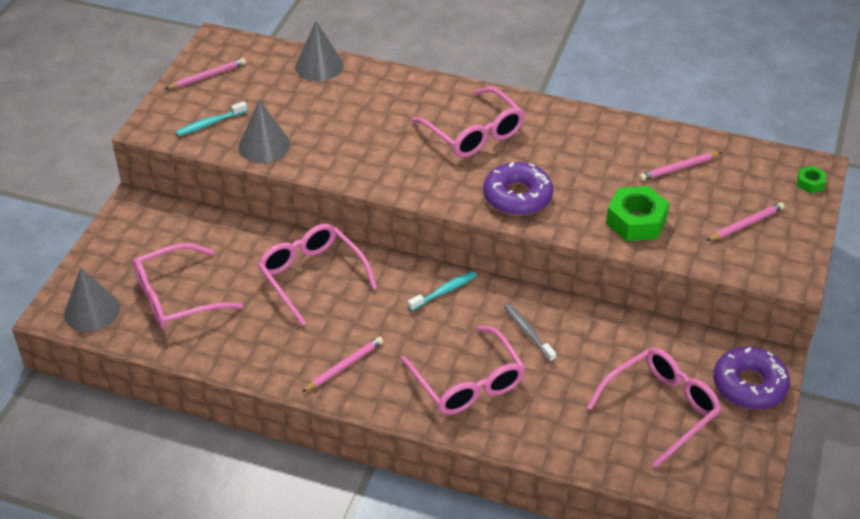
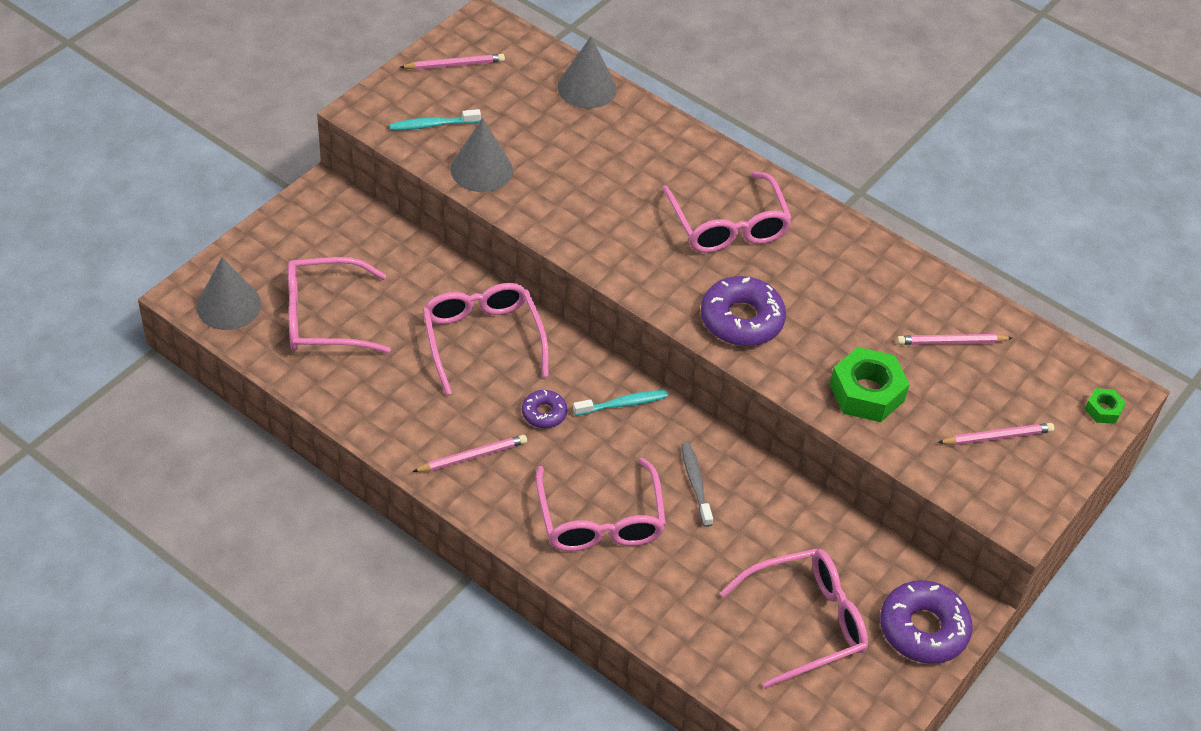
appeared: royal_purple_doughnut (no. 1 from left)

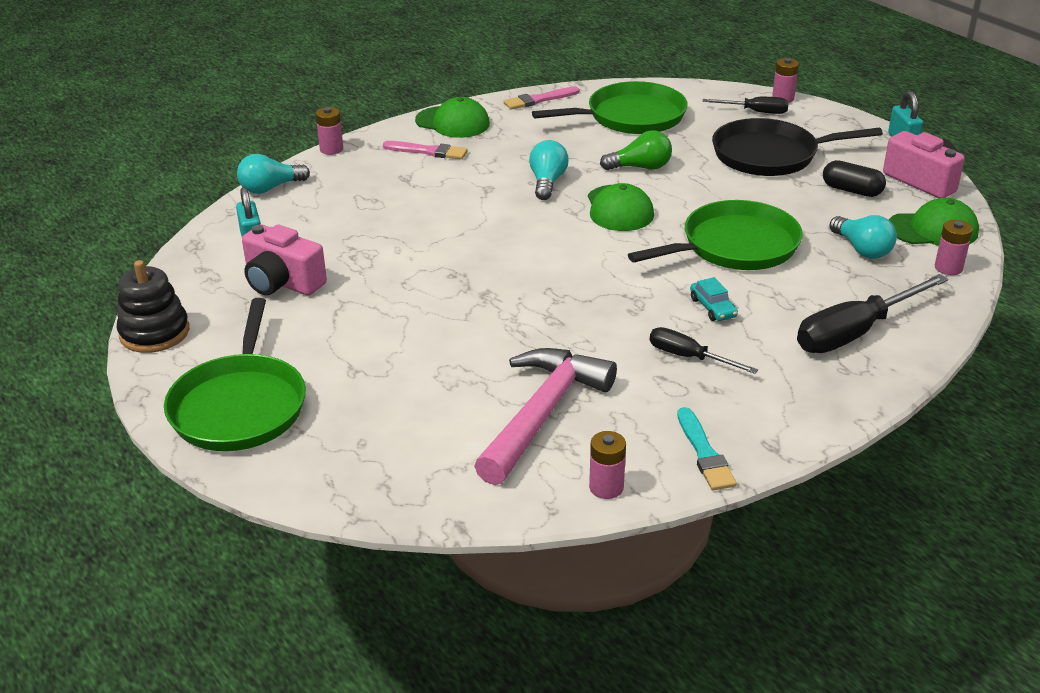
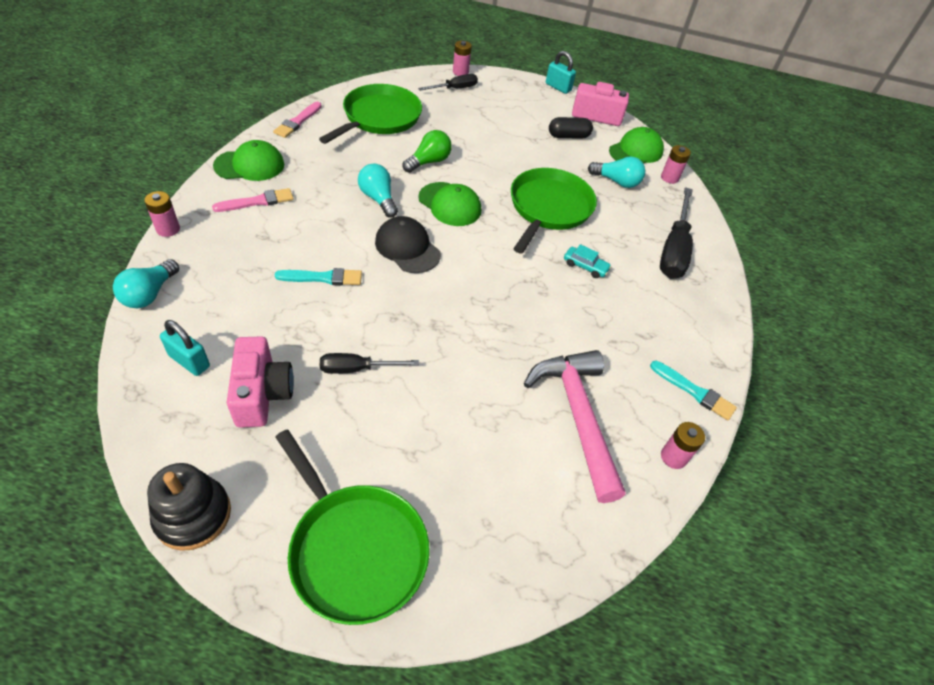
missing: black_frying_pan
appeared: turquoise_brush (no. 1 from left); black_baseball_cap
relocated: black_flat_screwdriver (no. 1 from left)
spun: pink_compact_camera (no. 1 from left) 90 degrees counterclockwise

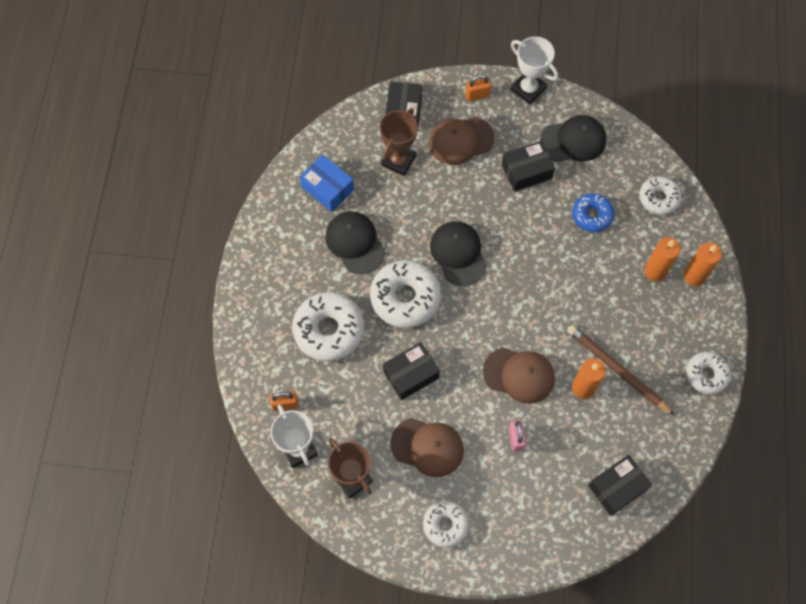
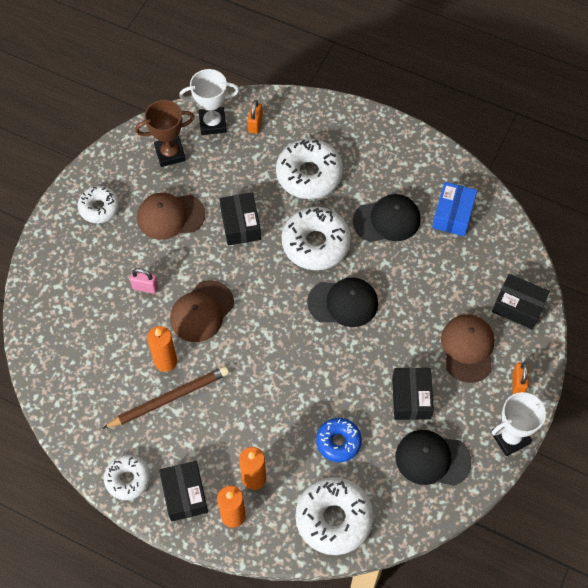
missing: dark_brown_prize_cup (no. 2 from left)
relocated: black_package (no. 4 from left in the first image) to black_package (no. 1 from left)
spun: royal_blue_package 45 degrees counterclockwise; dark_brown_baseball_cap (no. 1 from left) 45 degrees clockwise; black_baseball_cap (no. 3 from left) 90 degrees clockwise
size: snow-white_doughnut (no. 4 from left in the first image) x1.65

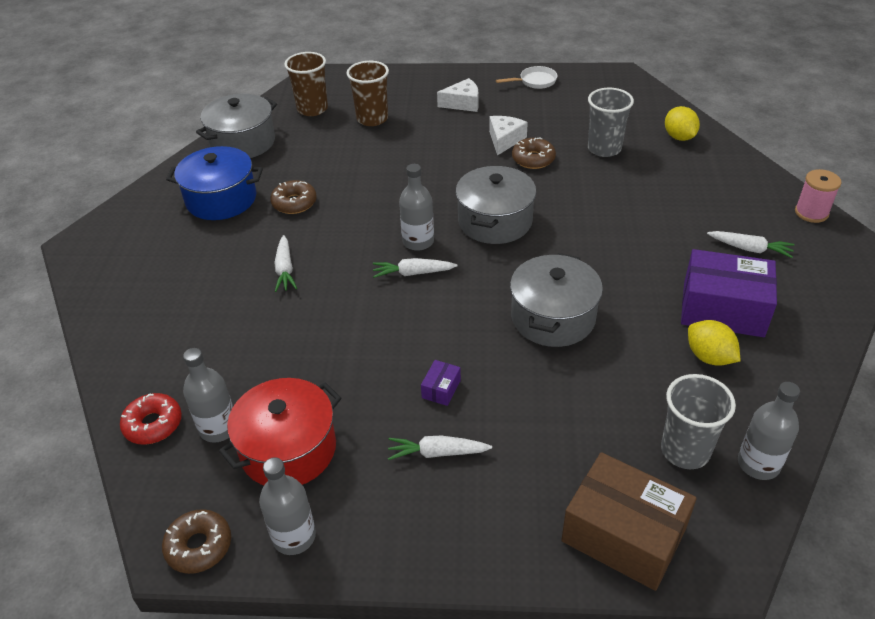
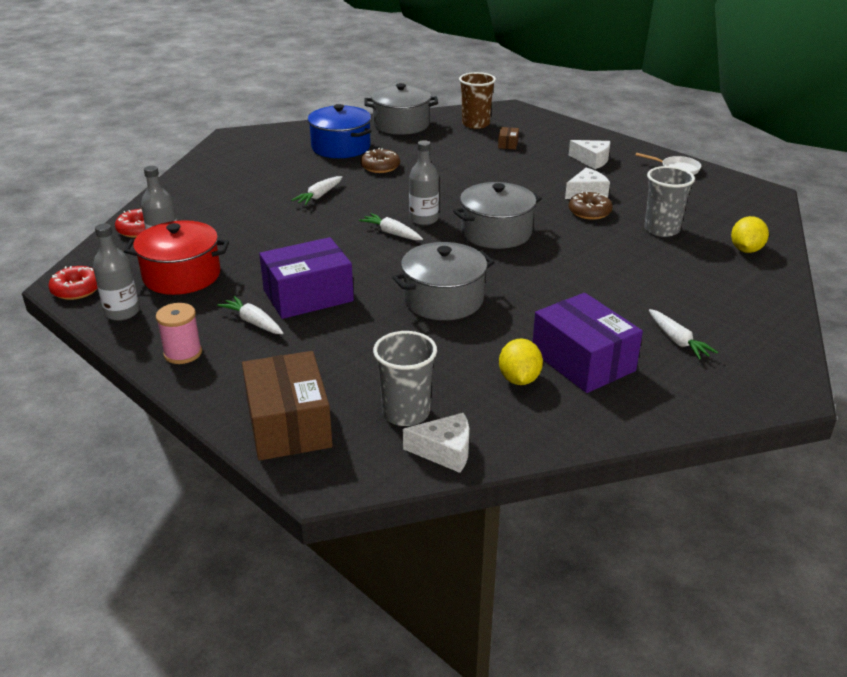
relocated: pink_bobbin
exchanged: dark_brown_tumbler (no. 2 from left) to dark_brown_package (no. 2 from left); ash-grey_bottle (no. 4 from left) to snow-white_piece_of_cheese (no. 1 from left)
colour: dark_brown_doughnut (no. 1 from left) to crimson_doughnut (no. 1 from left)
size: royal_purple_package (no. 1 from left) x2.42

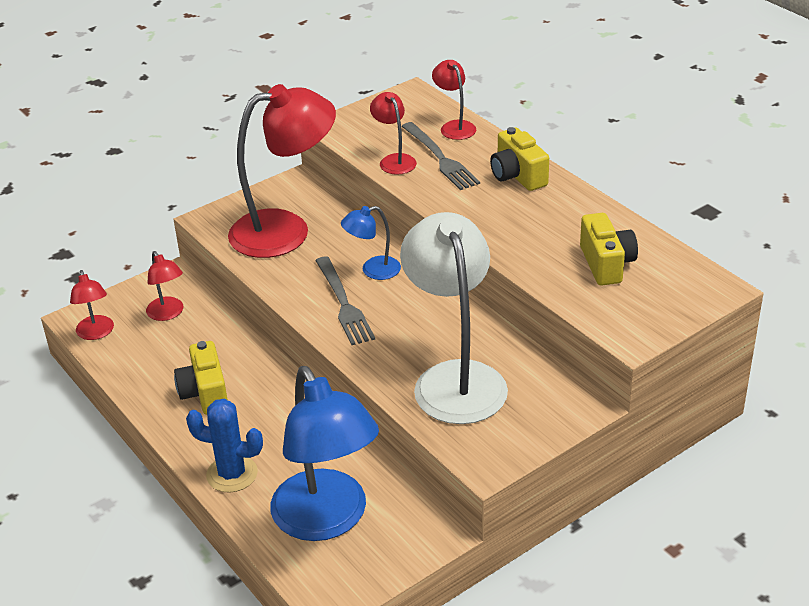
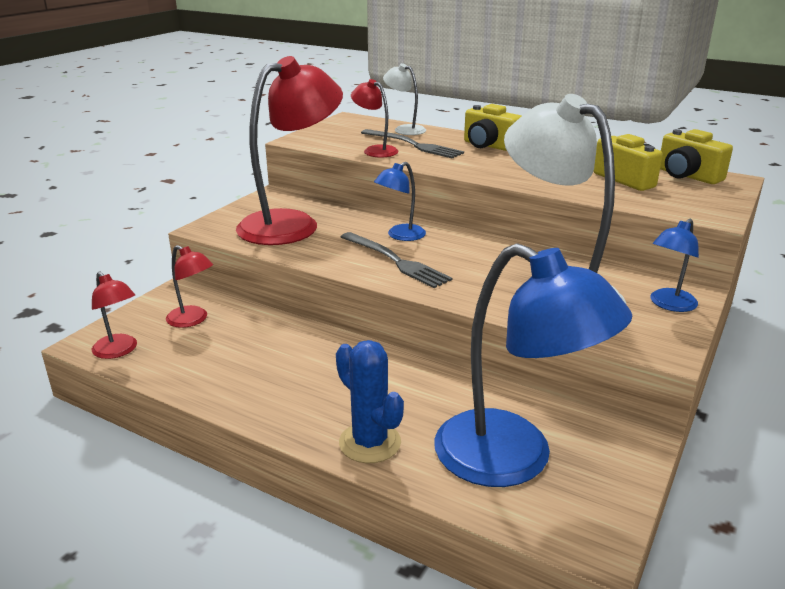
appeared: royal_blue_desk_lamp (no. 3 from left)
relocated: bright_yellow_compact_camera (no. 1 from left in the first image) to bright_yellow_compact_camera (no. 3 from left)
colour: crimson_desk_lamp (no. 5 from left) to snow-white_desk_lamp (no. 1 from left)
spun: royal_blue_prickly_plant 60 degrees clockwise

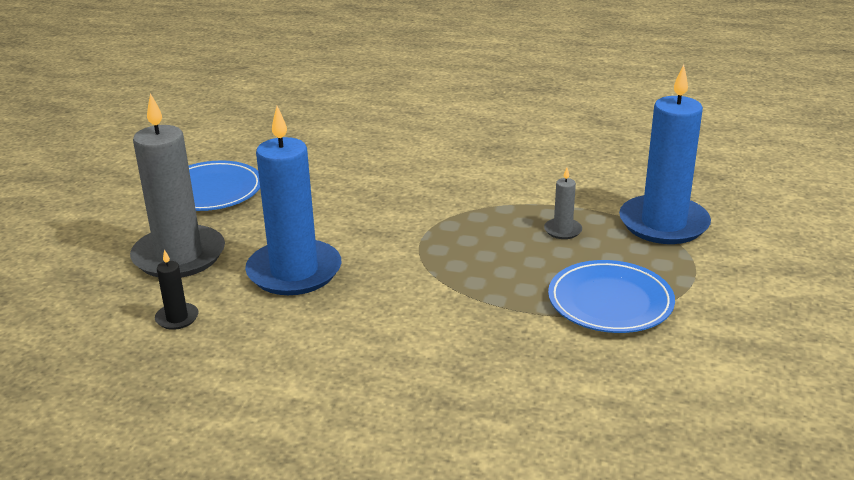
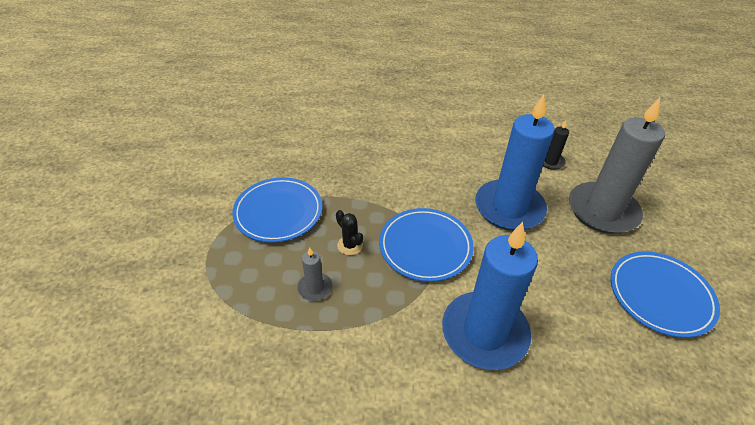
appeared: black_prickly_plant; royal_blue_plate (no. 2 from left)
relocated: royal_blue_wax_candle (no. 2 from left in the first image) to royal_blue_wax_candle (no. 1 from left)

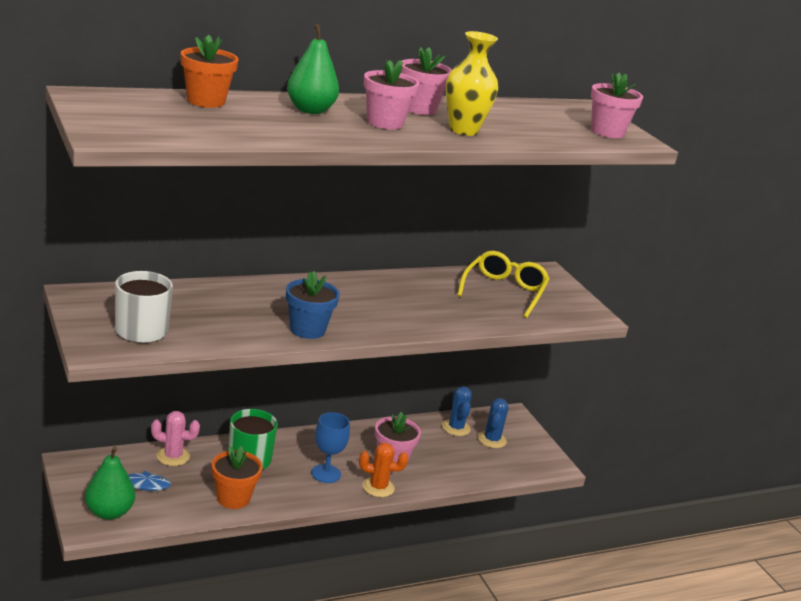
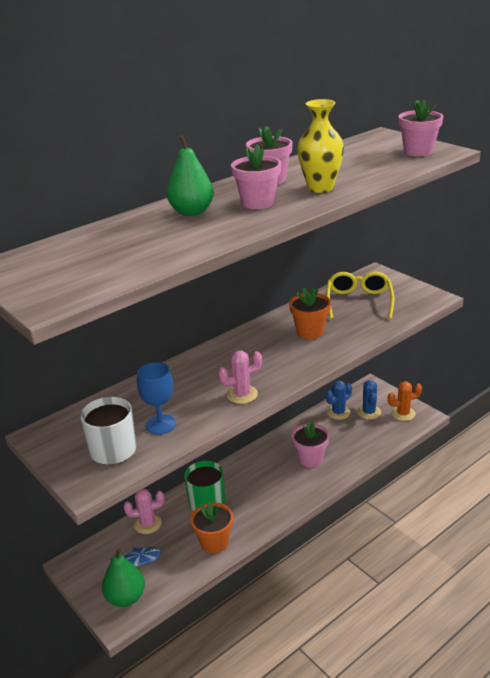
relocated: orange-coloured_plant_pot (no. 1 from left in the first image) to orange-coloured_plant_pot (no. 2 from left); royal_blue_chalice; orange-coloured_prickly_plant
exchanged: royal_blue_plant_pot to pink_prickly_plant (no. 2 from left)
spun: royal_blue_prickly_plant (no. 1 from left) 75 degrees clockwise

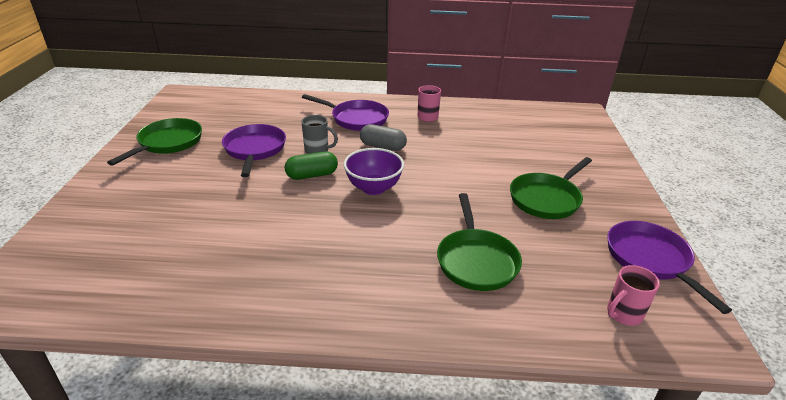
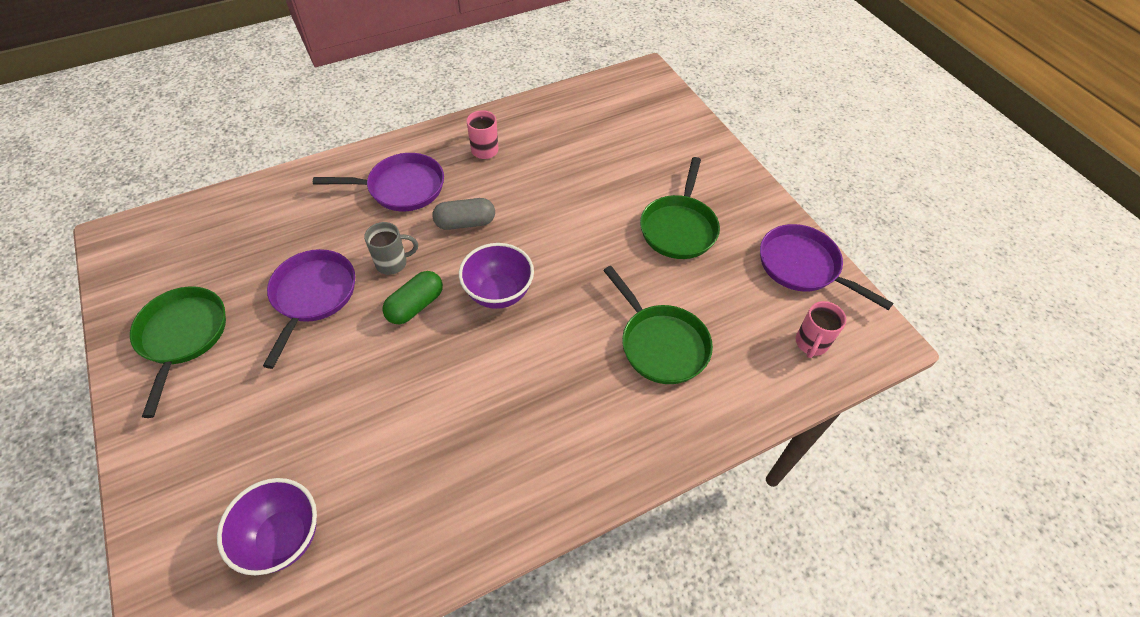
appeared: royal_purple_bowl (no. 1 from left)
spun: royal_purple_frying_pan (no. 1 from left) 45 degrees clockwise

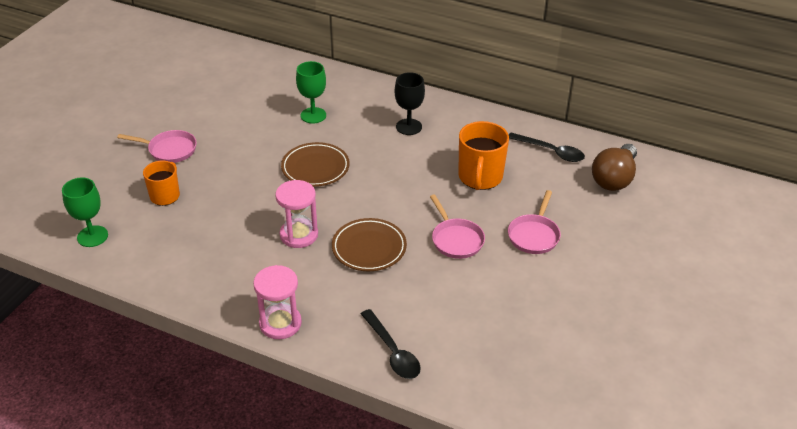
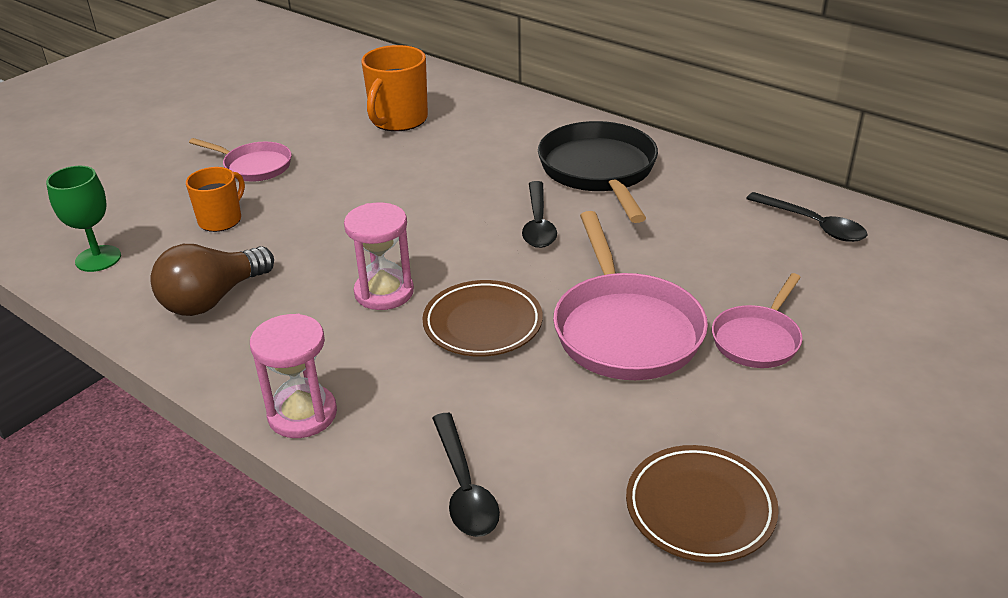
missing: emerald_chalice (no. 2 from left)
appeared: black_spoon (no. 2 from left)
relocated: dark_brown_plate (no. 1 from left in the first image) to dark_brown_plate (no. 2 from left); orange-coloured_tea_mug (no. 2 from left); dark_brown_lightbulb
exchanged: black_chalice to black_frying_pan
size: pink_frying_pan (no. 2 from left) x1.74

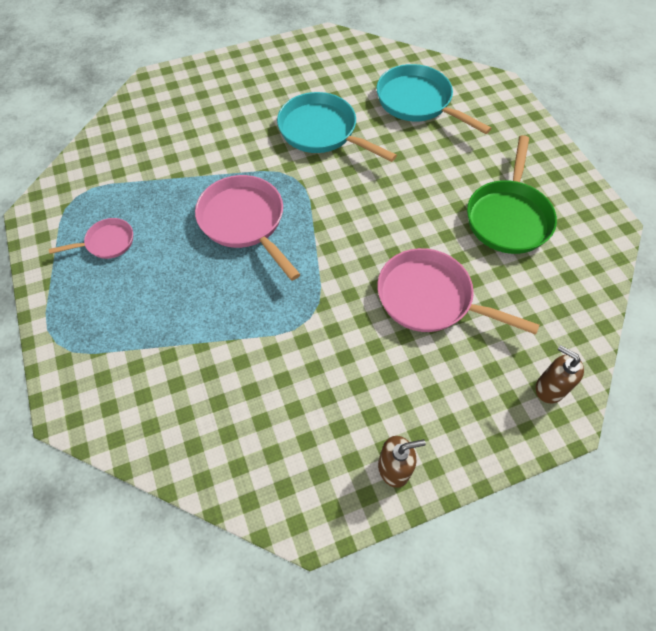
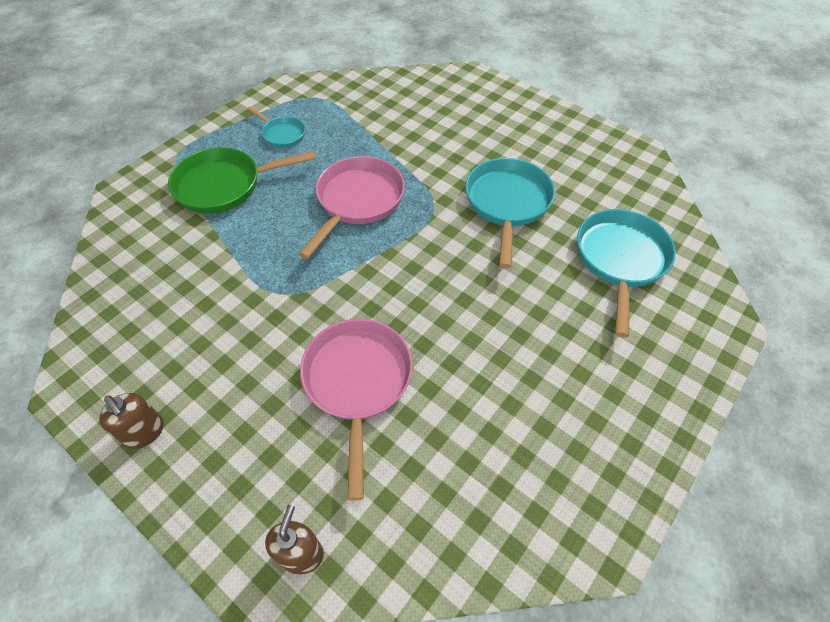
relocated: emerald_frying_pan
colour: pink_frying_pan (no. 1 from left) to turquoise_frying_pan (no. 1 from left)

